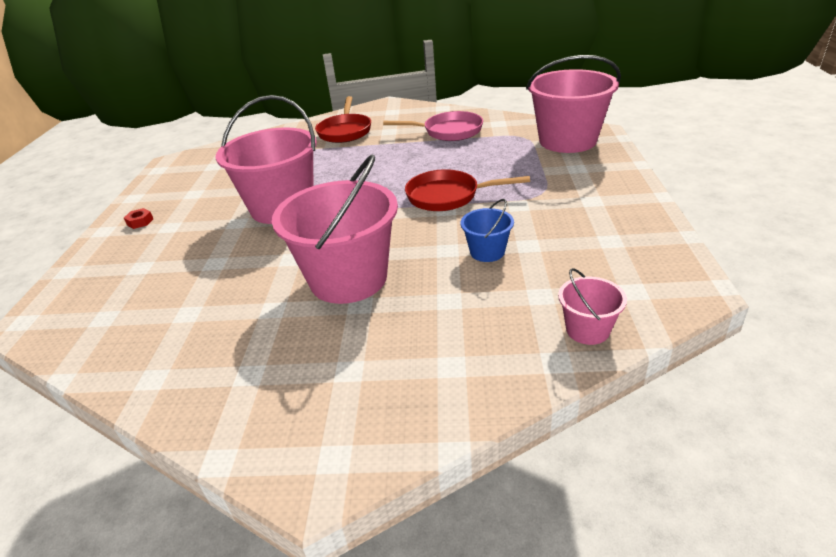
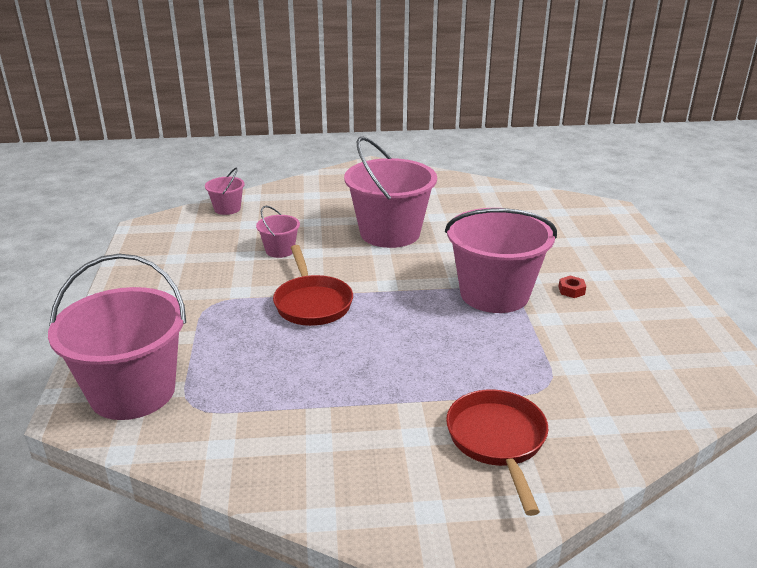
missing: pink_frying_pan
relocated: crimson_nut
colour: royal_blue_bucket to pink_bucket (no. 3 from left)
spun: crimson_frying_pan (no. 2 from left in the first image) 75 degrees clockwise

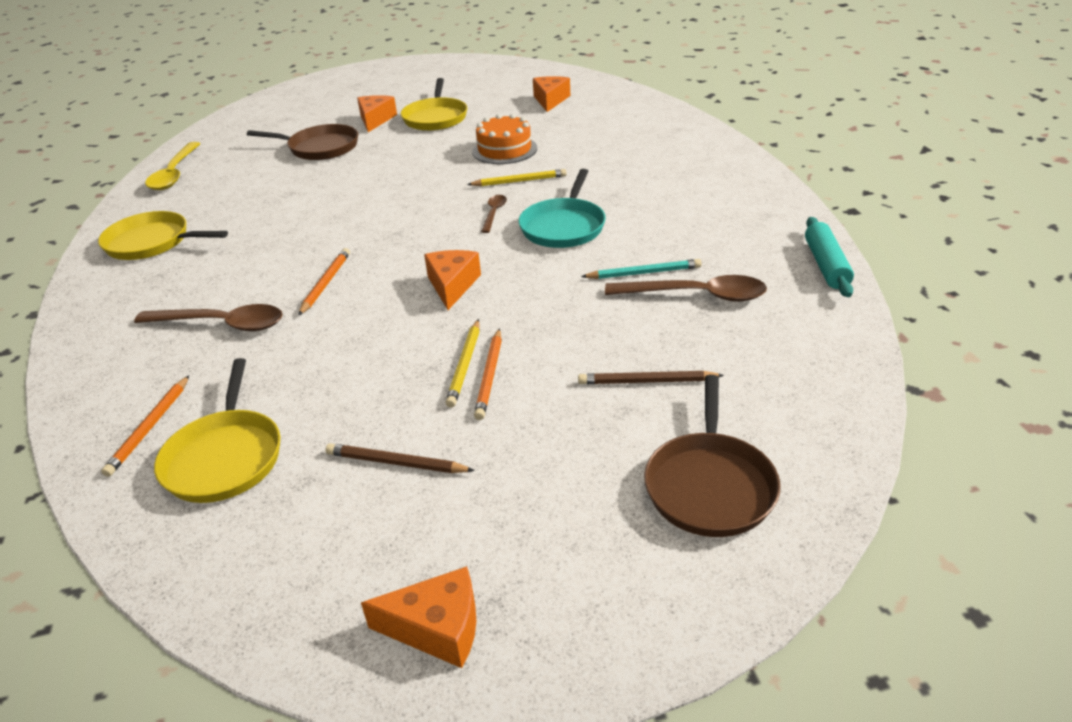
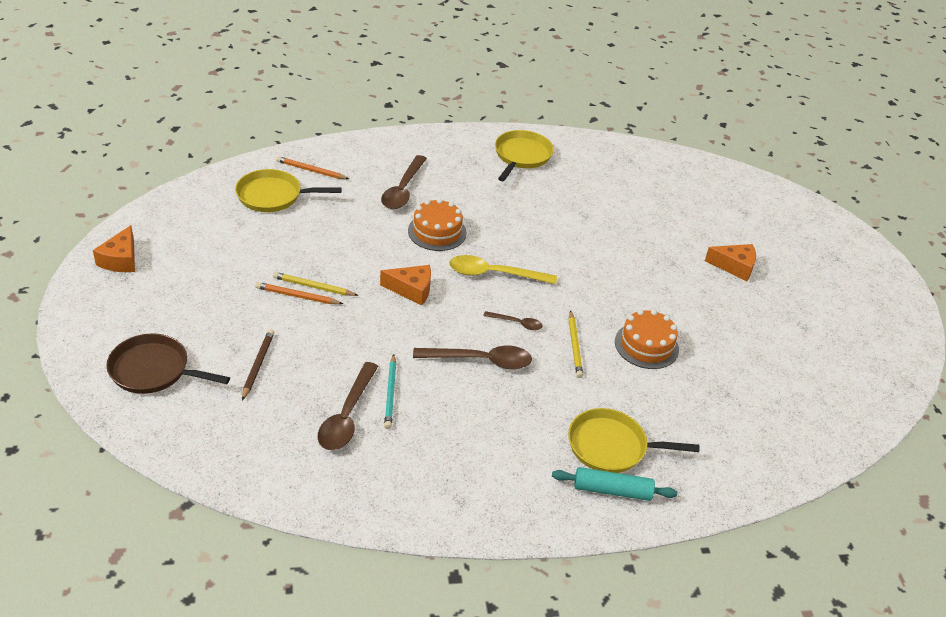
missing: dark_brown_frying_pan (no. 1 from left); dark_brown_wooden_pencil (no. 1 from left); orange-coloured_piece_of_cheese (no. 4 from left)
relocated: bright_yellow_spoon; bright_yellow_frying_pan (no. 3 from left); turquoise_rolling_pin
exchanged: orange-coloured_wooden_pencil (no. 2 from left) to orange-coloured_cake (no. 1 from left); turquoise_frying_pan to dark_brown_spoon (no. 3 from left)

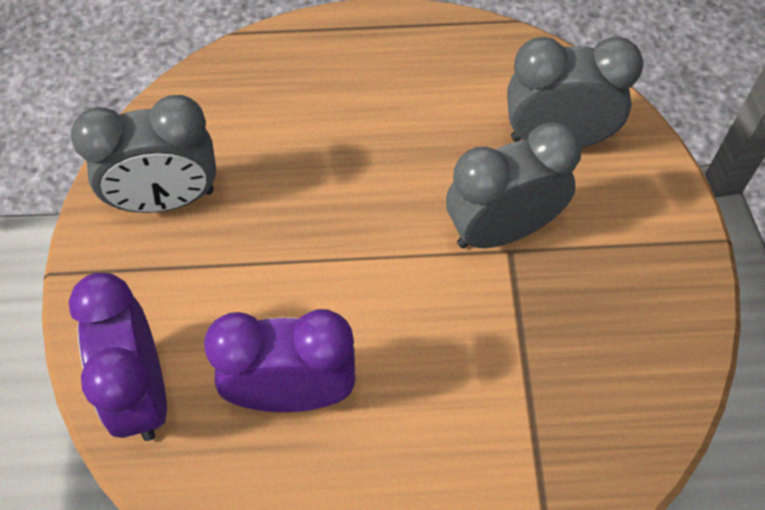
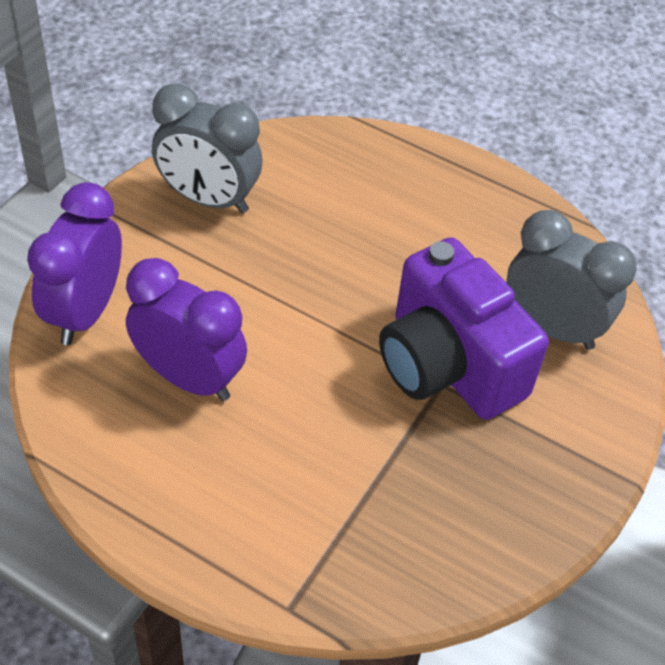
exchanged: ash-grey_alarm_clock (no. 2 from left) to royal_purple_compact_camera

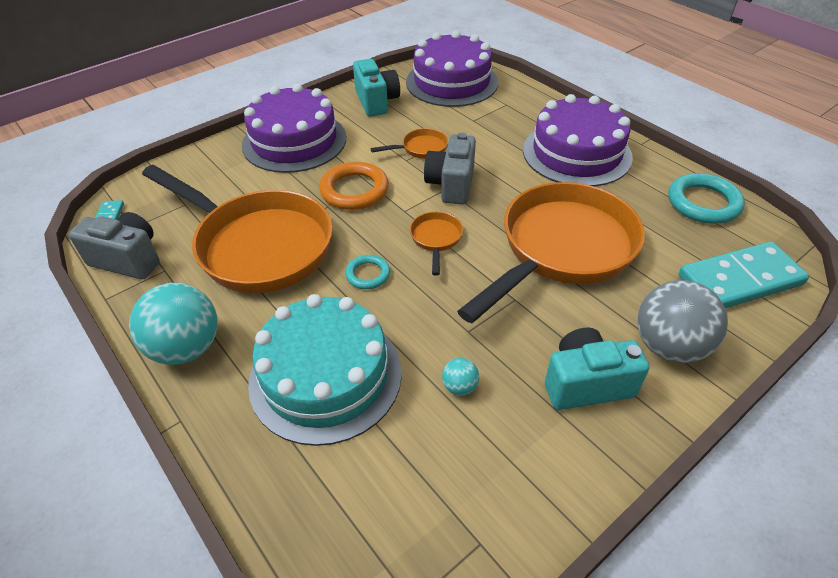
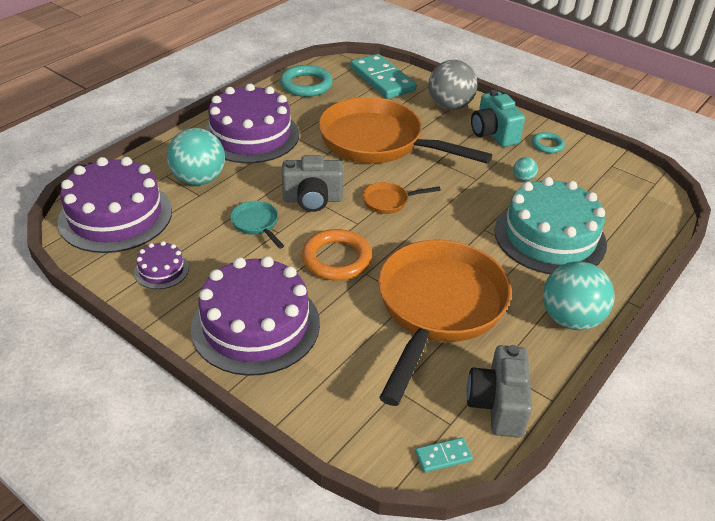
appeared: turquoise_ball (no. 1 from left)
relocated: turquoise_torus (no. 1 from left in the first image) to turquoise_torus (no. 2 from left)
exchanged: turquoise_compact_camera (no. 1 from left) to royal_purple_cake (no. 2 from left)
colour: orange-coloured_frying_pan (no. 2 from left) to turquoise_frying_pan

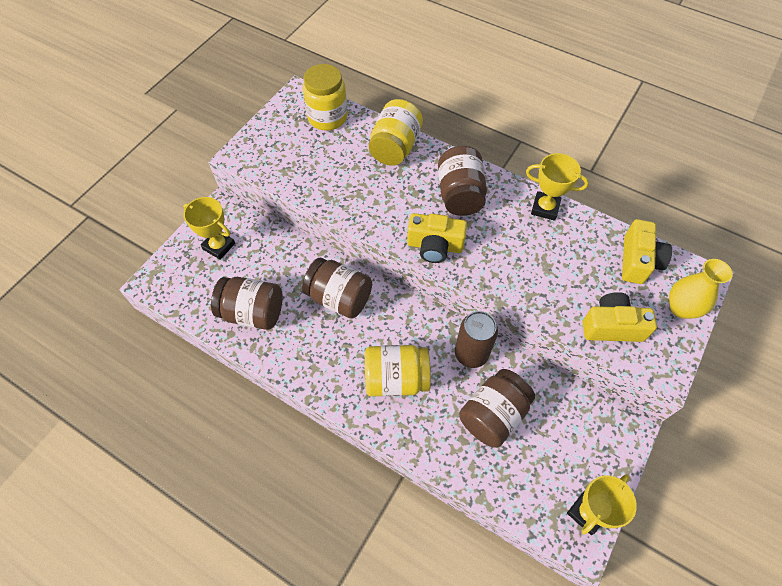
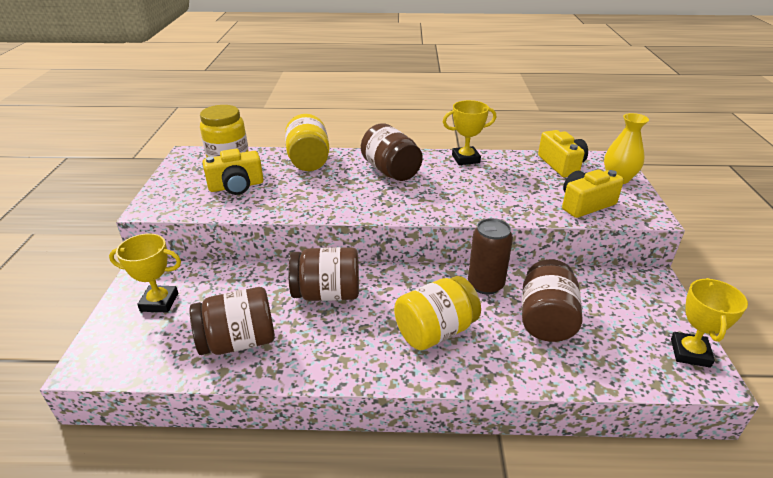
relocated: bright_yellow_compact_camera (no. 1 from left)

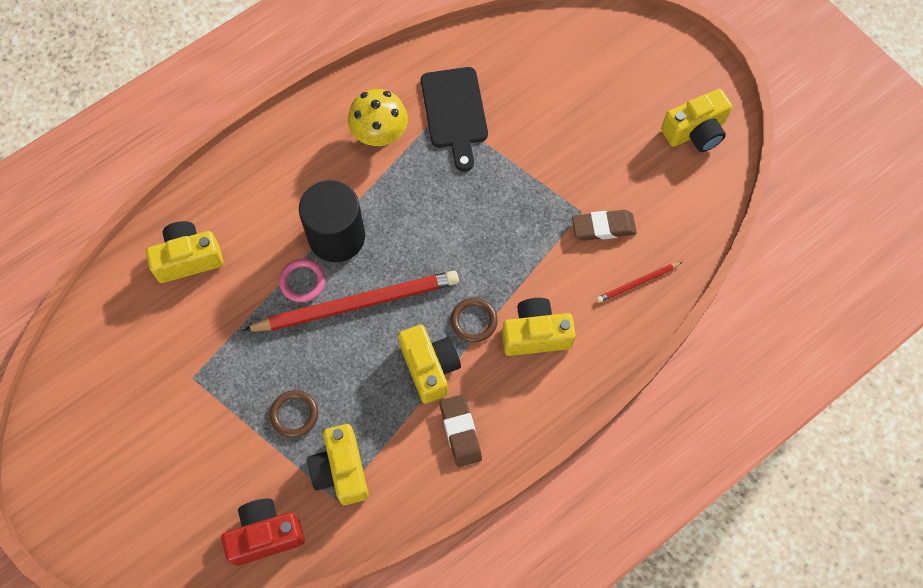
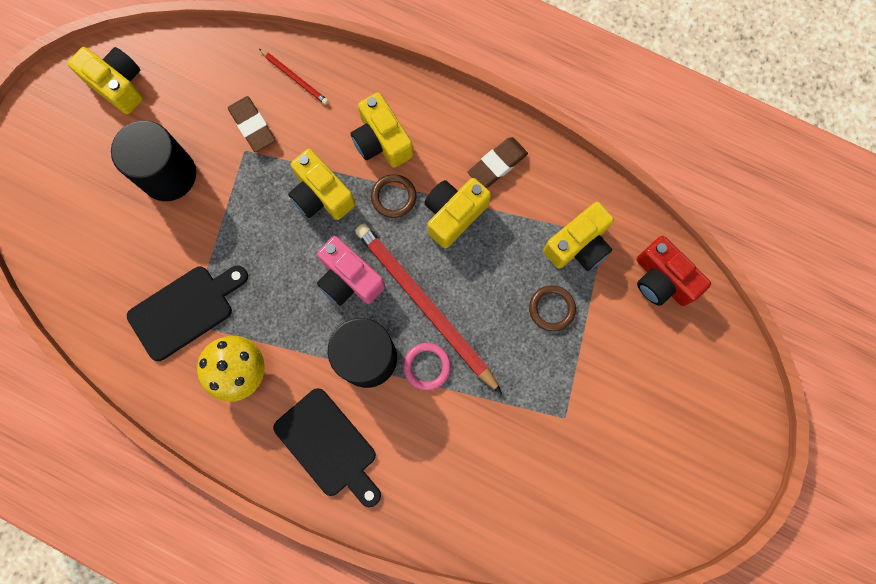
appeared: black_solid_cylinder (no. 1 from left); black_bread_board (no. 2 from left); pink_compact_camera
relocated: bright_yellow_compact_camera (no. 1 from left in the first image) to bright_yellow_compact_camera (no. 2 from left)

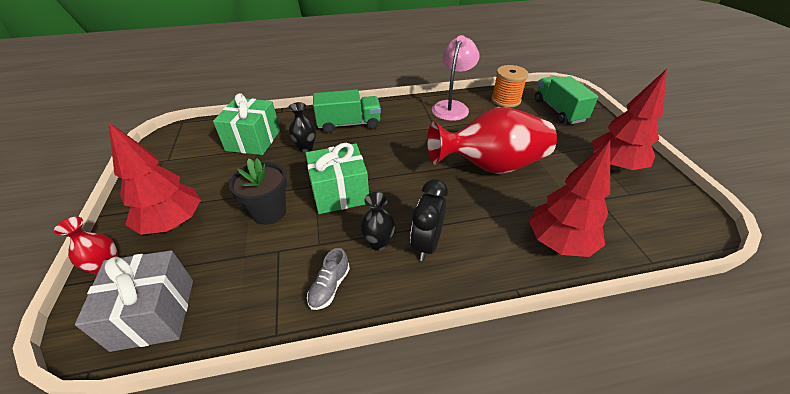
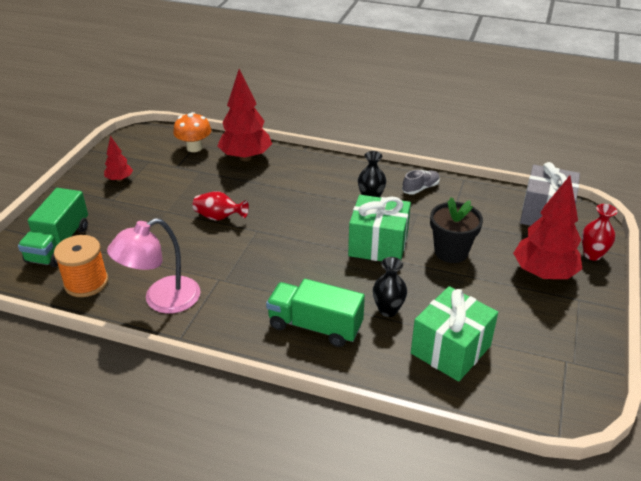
missing: black_alarm_clock
appeared: orange-coloured_toadstool
size: crimson_tall_vase (no. 2 from left in the first image) x0.44; crimson_tree (no. 3 from left in the first image) x0.51

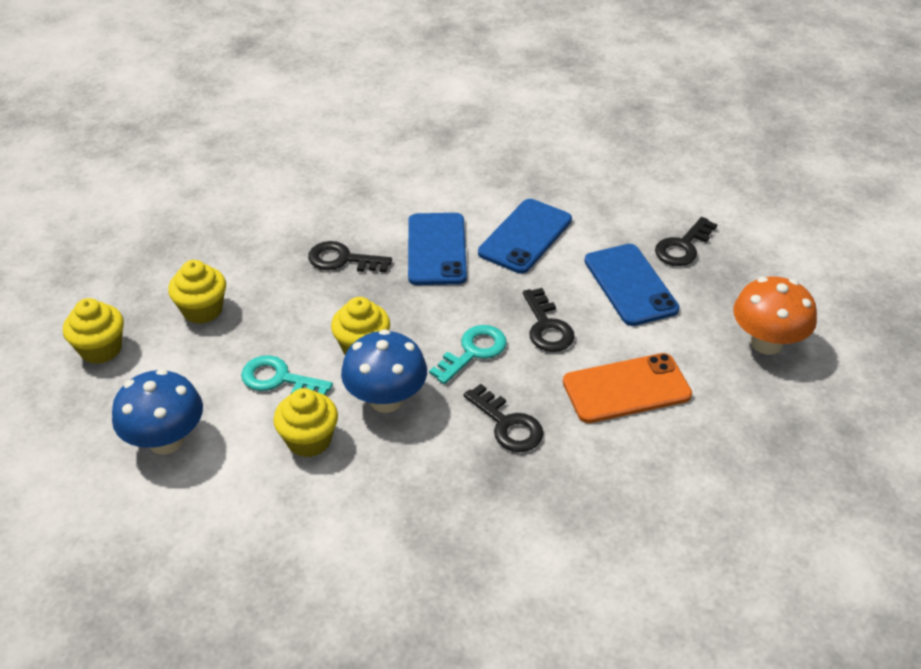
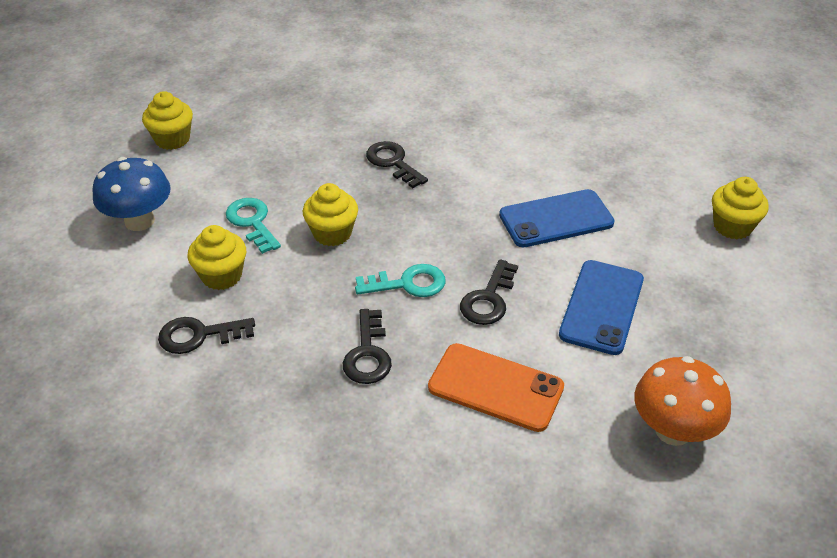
missing: royal_blue_toadstool (no. 2 from left); royal_blue_mobile_phone (no. 1 from left)
relocated: bright_yellow_muffin (no. 2 from left in the first image) to bright_yellow_muffin (no. 4 from left); black_latchkey (no. 4 from left in the first image) to black_latchkey (no. 1 from left)

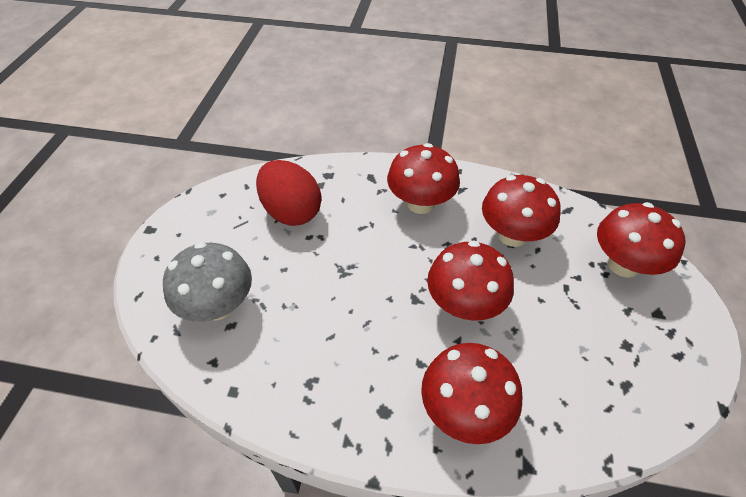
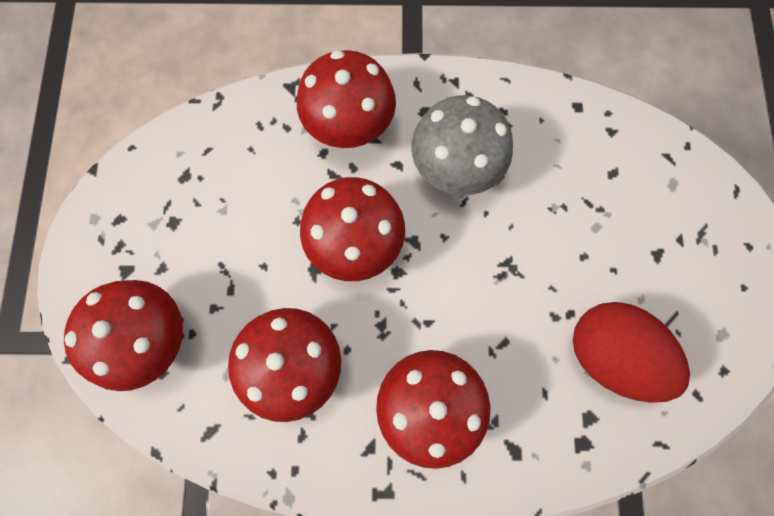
relocated: ash-grey_toadstool

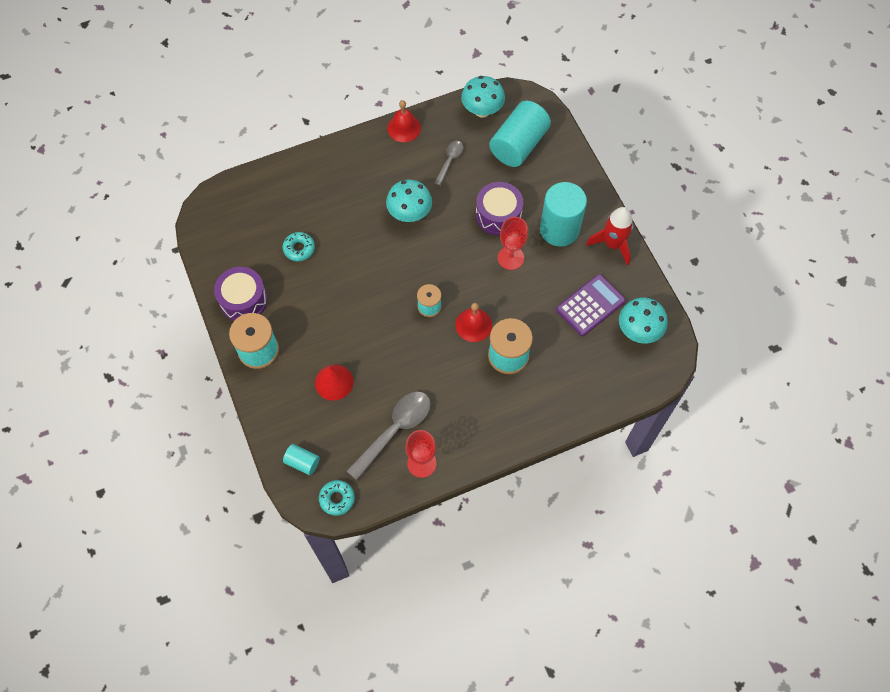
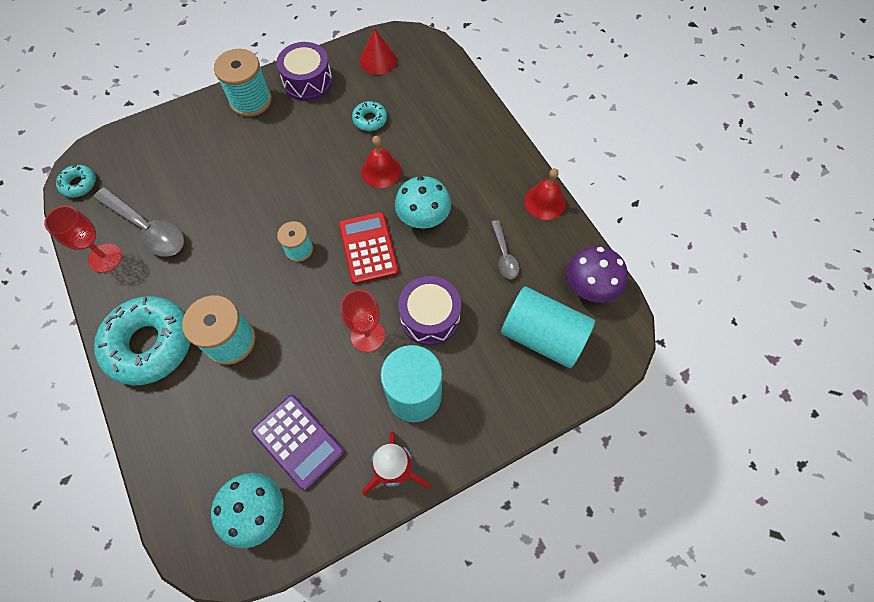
missing: turquoise_solid_cylinder (no. 1 from left)
appeared: turquoise_doughnut (no. 2 from left); crimson_calculator
relocated: crimson_cone_shape; crimson_bell (no. 2 from left in the first image) to crimson_bell (no. 1 from left)
colour: turquoise_toadstool (no. 2 from left) to royal_purple_toadstool
spun: ash-grey_spoon (no. 2 from left) 60 degrees clockwise

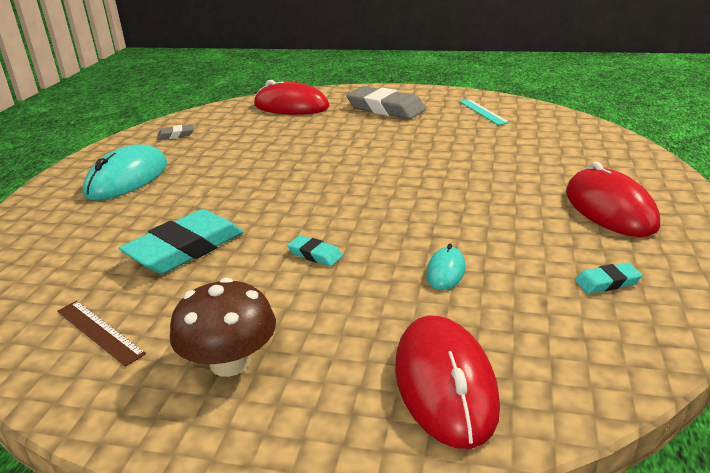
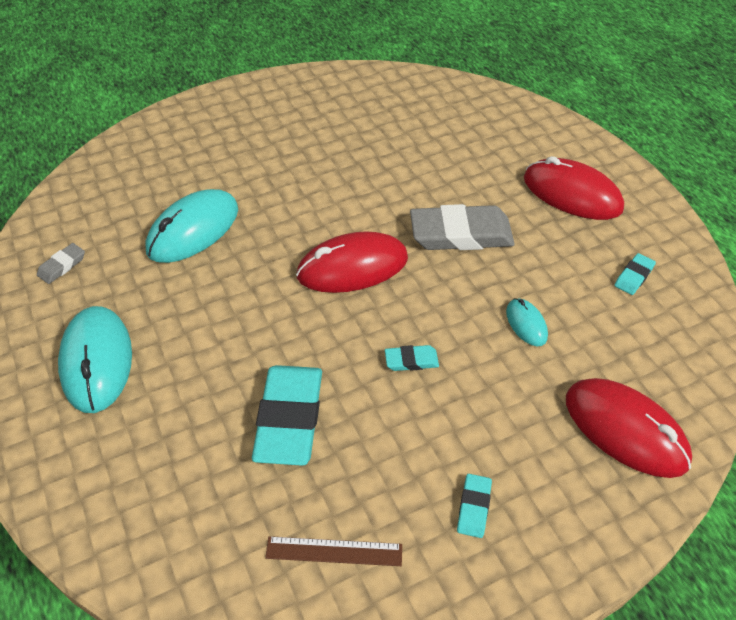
missing: turquoise_straightedge
appeared: turquoise_computer_mouse (no. 2 from left)
relocated: crimson_computer_mouse (no. 1 from left); ash-grey_pencil_eraser (no. 2 from left)
exchanged: dark_brown_toadstool to turquoise_pencil_eraser (no. 3 from left)

